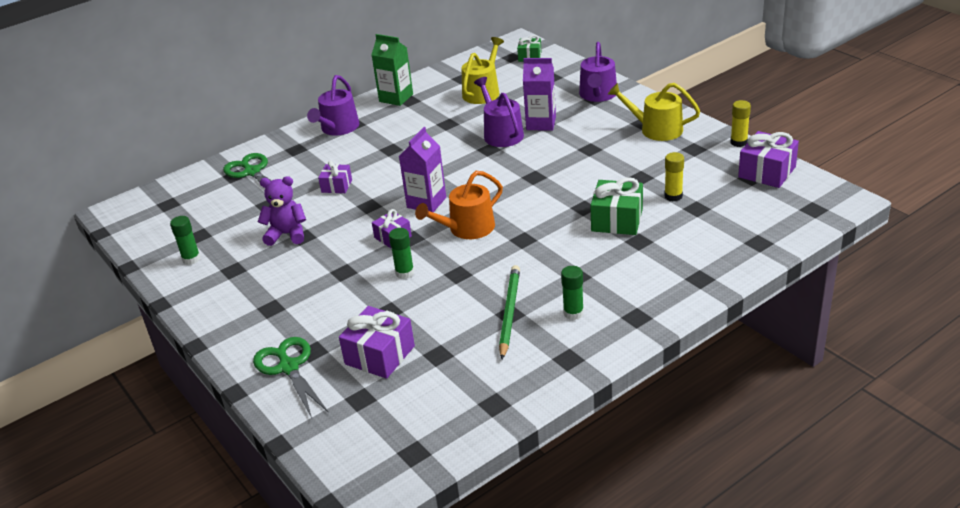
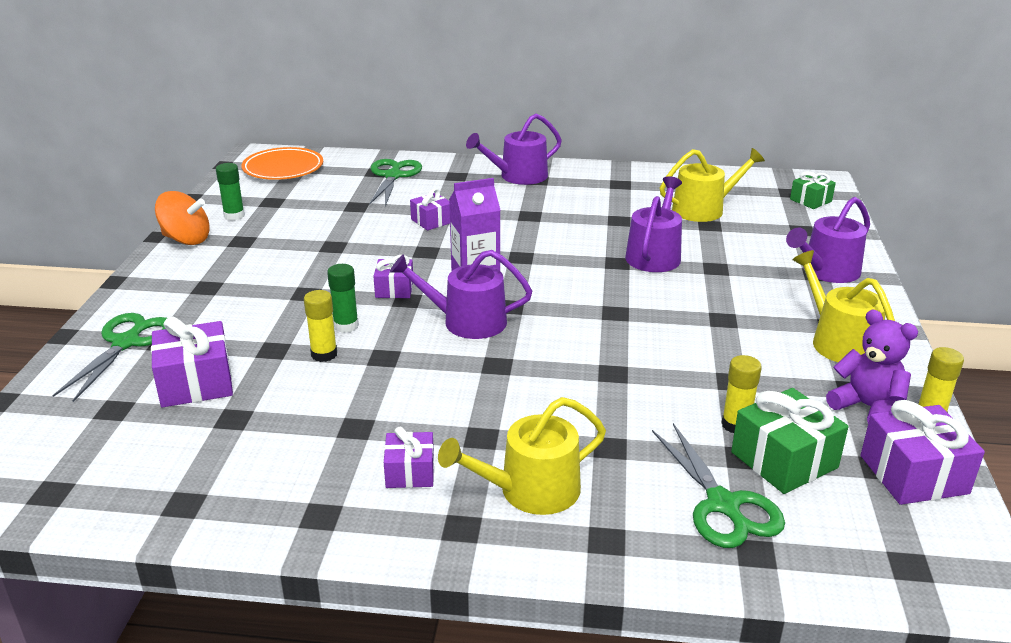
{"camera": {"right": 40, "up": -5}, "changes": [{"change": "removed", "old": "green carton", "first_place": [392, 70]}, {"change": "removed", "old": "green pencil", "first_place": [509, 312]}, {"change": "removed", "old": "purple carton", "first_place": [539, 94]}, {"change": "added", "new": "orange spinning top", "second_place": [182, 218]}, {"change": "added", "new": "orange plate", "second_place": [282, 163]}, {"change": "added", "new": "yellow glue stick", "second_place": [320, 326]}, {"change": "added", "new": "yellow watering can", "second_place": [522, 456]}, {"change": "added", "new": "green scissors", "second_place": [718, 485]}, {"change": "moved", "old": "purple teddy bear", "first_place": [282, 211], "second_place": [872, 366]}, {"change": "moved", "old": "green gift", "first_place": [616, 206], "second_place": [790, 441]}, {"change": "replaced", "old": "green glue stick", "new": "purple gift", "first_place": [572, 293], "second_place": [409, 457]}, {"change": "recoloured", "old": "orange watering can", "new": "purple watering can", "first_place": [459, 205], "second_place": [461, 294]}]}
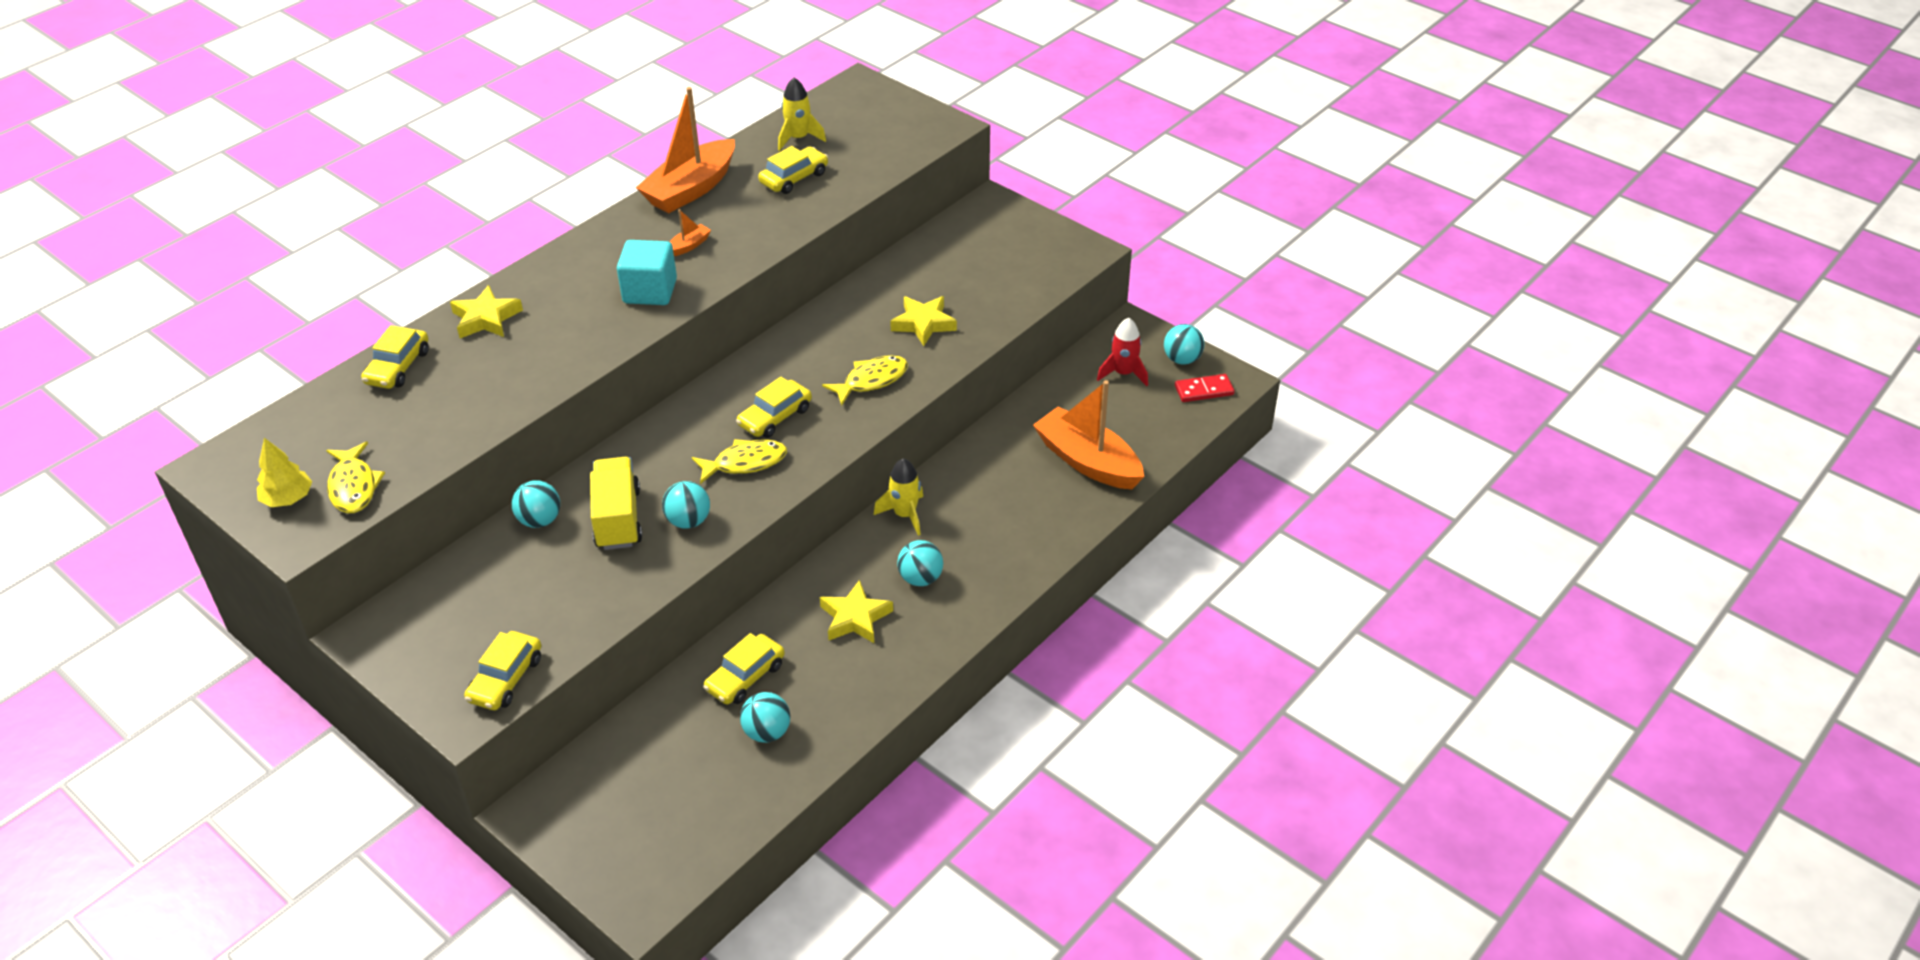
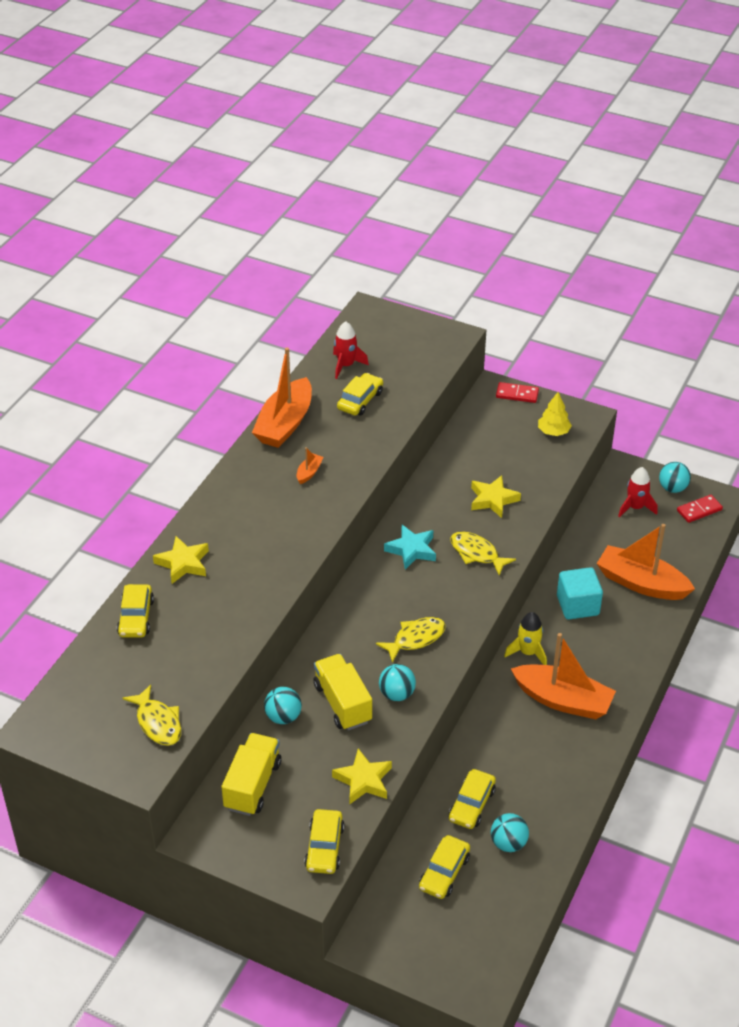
{"camera": {"right": -15, "up": 0}, "changes": [{"change": "added", "new": "yellow truck", "second_place": [251, 774]}, {"change": "added", "new": "turquoise star", "second_place": [410, 547]}, {"change": "added", "new": "red domino", "second_place": [517, 392]}, {"change": "moved", "old": "yellow tree", "first_place": [284, 472], "second_place": [555, 414]}, {"change": "moved", "old": "turquoise cube", "first_place": [647, 272], "second_place": [580, 593]}, {"change": "moved", "old": "yellow car", "first_place": [774, 407], "second_place": [444, 867]}, {"change": "moved", "old": "yellow star", "first_place": [856, 611], "second_place": [362, 776]}, {"change": "replaced", "old": "turquoise ball", "new": "orange boat", "first_place": [920, 563], "second_place": [563, 676]}, {"change": "recoloured", "old": "yellow rocket", "new": "red rocket", "first_place": [802, 114], "second_place": [351, 350]}, {"change": "turned", "old": "yellow fish", "first_place": [865, 380], "second_place": [483, 553], "degrees": -90}]}
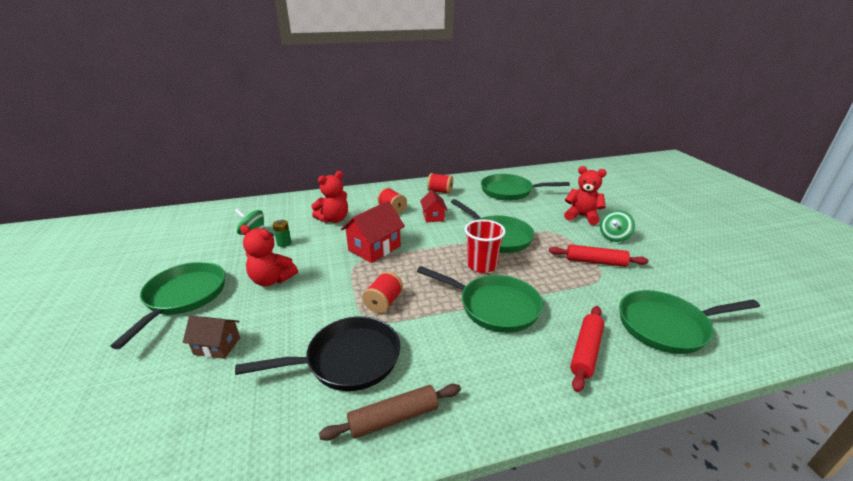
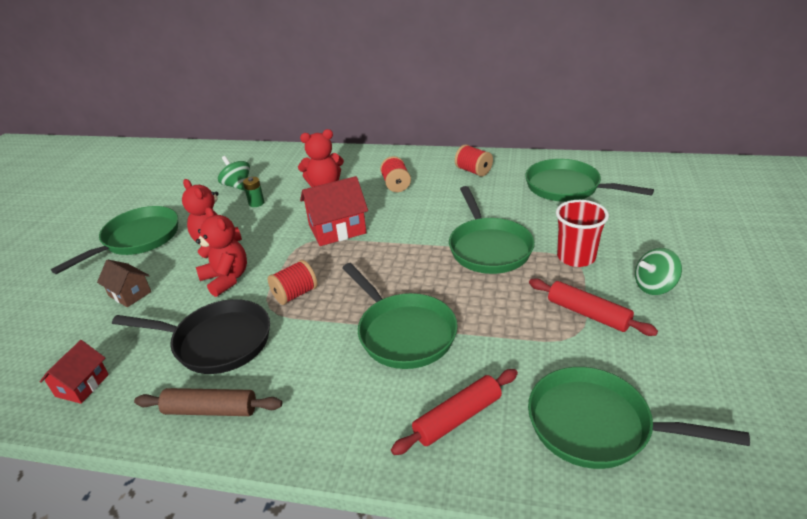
{"camera": {"right": 30, "up": 5}, "changes": [{"change": "moved", "old": "red house", "first_place": [433, 206], "second_place": [74, 372]}, {"change": "moved", "old": "red cup", "first_place": [485, 246], "second_place": [582, 233]}, {"change": "moved", "old": "red teddy bear", "first_place": [585, 195], "second_place": [221, 252]}]}
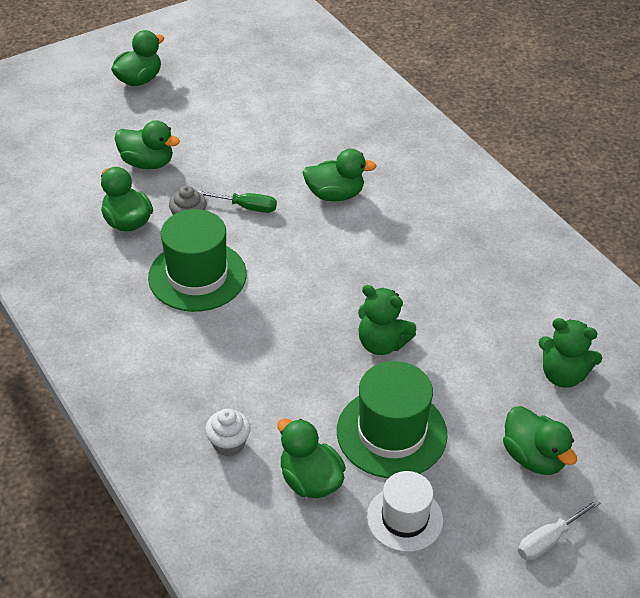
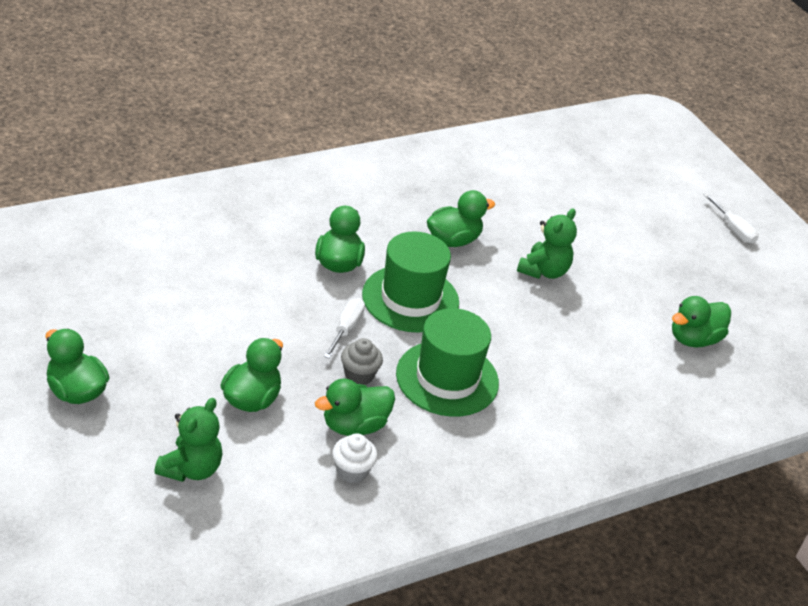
{"camera": {"right": -90, "up": -5}, "changes": [{"change": "removed", "old": "white hat", "first_place": [405, 511]}, {"change": "moved", "old": "white cupcake", "first_place": [228, 432], "second_place": [355, 458]}, {"change": "moved", "old": "green hat", "first_place": [392, 419], "second_place": [410, 282]}, {"change": "moved", "old": "green duck", "first_place": [540, 440], "second_place": [461, 218]}, {"change": "moved", "old": "green teddy bear", "first_place": [570, 353], "second_place": [188, 440]}, {"change": "recoloured", "old": "green screwdriver", "new": "white screwdriver", "first_place": [237, 202], "second_place": [344, 328]}]}
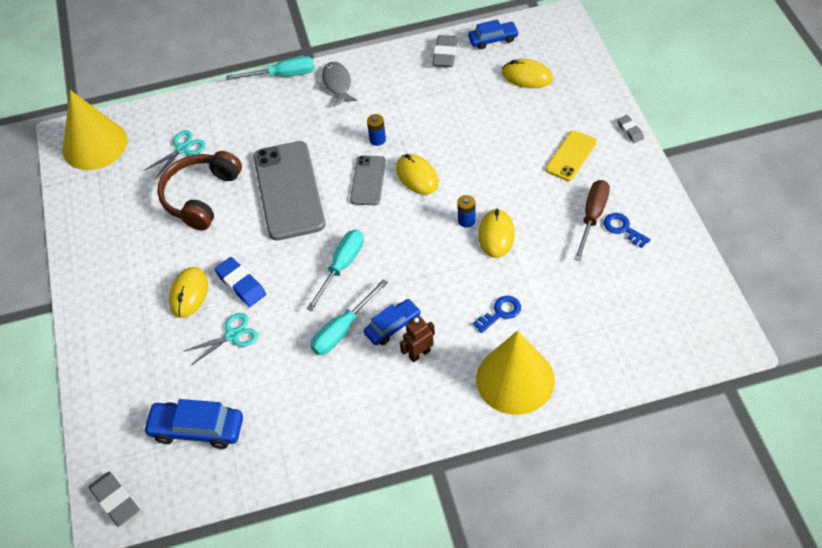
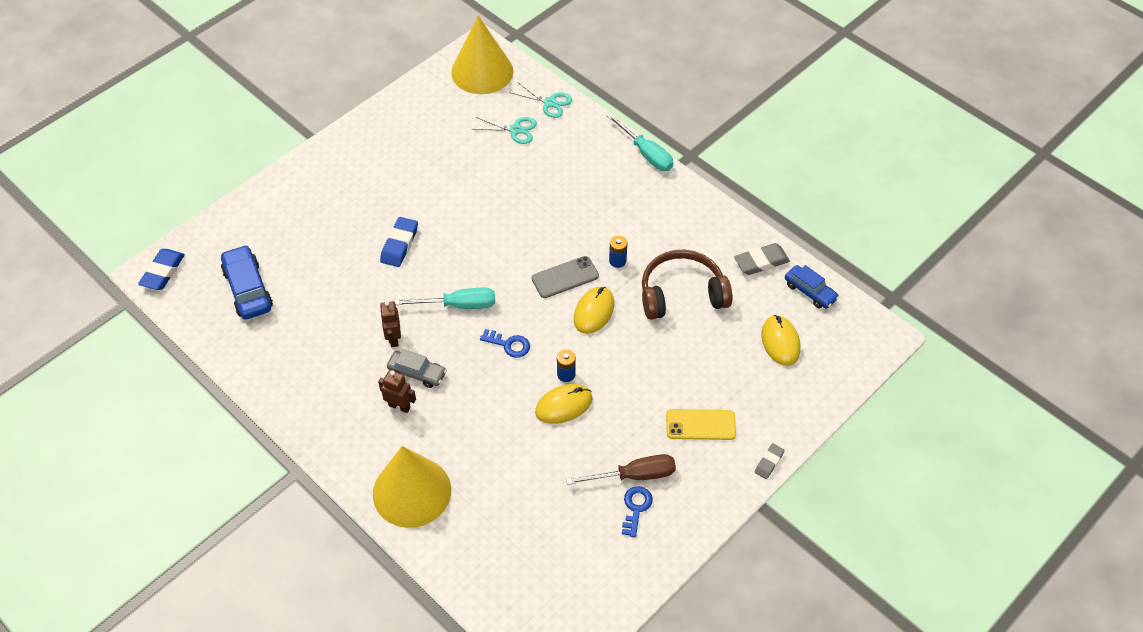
{"camera": {"right": 55, "up": 0}, "changes": [{"change": "removed", "old": "yellow mouse", "first_place": [188, 292]}, {"change": "removed", "old": "grey phone", "first_place": [289, 191]}, {"change": "removed", "old": "grey fish", "first_place": [338, 84]}, {"change": "moved", "old": "brown headphones", "first_place": [199, 190], "second_place": [687, 285]}, {"change": "moved", "old": "turquoise scissors", "first_place": [221, 339], "second_place": [540, 100]}, {"change": "moved", "old": "blue key", "first_place": [497, 314], "second_place": [505, 343]}, {"change": "replaced", "old": "turquoise screwdriver", "new": "brown robot", "first_place": [349, 317], "second_place": [390, 324]}, {"change": "recoloured", "old": "grey eraser", "new": "blue eraser", "first_place": [114, 499], "second_place": [161, 269]}, {"change": "recoloured", "old": "blue car", "new": "grey car", "first_place": [392, 322], "second_place": [417, 368]}]}
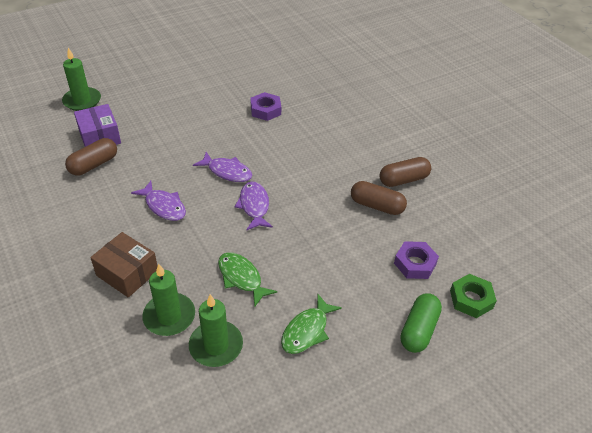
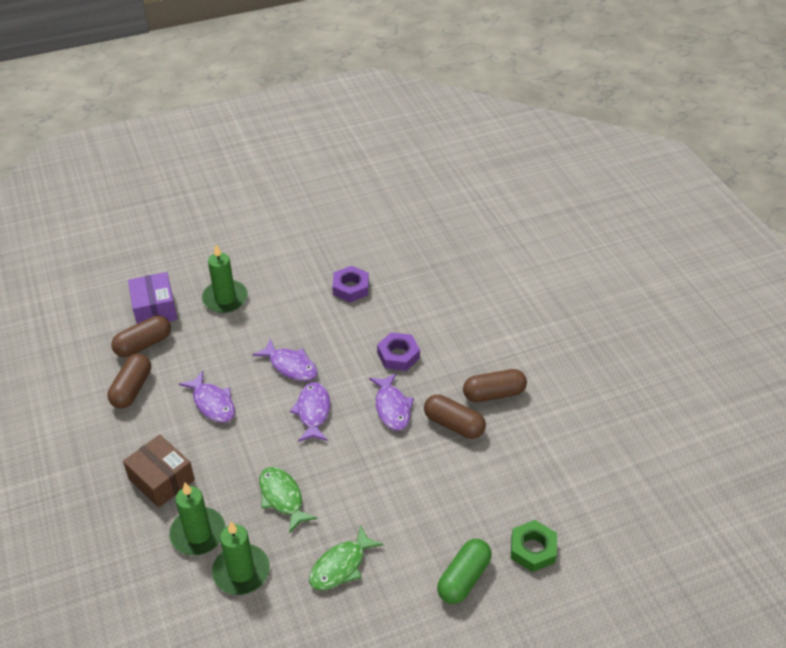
{"camera": {"right": 10, "up": 0}, "changes": [{"change": "added", "new": "brown capsule", "second_place": [129, 381]}, {"change": "added", "new": "purple fish", "second_place": [391, 402]}, {"change": "moved", "old": "green candle", "first_place": [81, 79], "second_place": [225, 278]}, {"change": "moved", "old": "purple nut", "first_place": [416, 260], "second_place": [398, 351]}]}
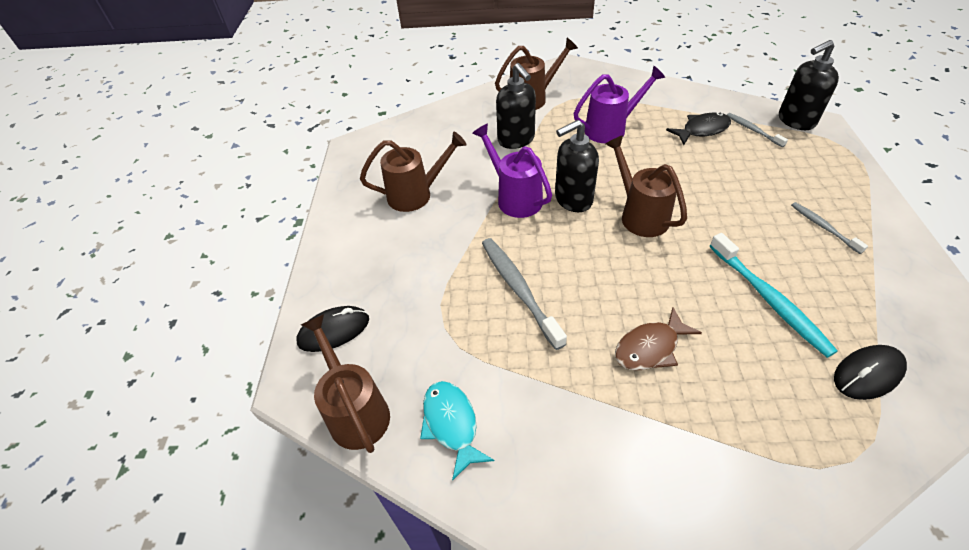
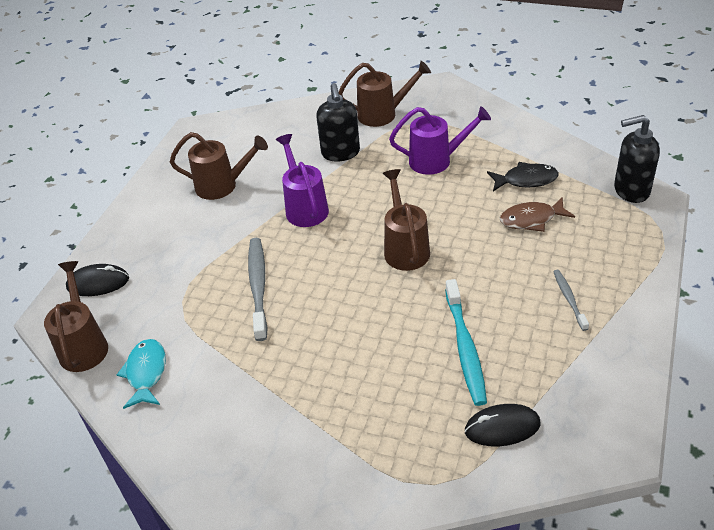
{"camera": {"right": 20, "up": -5}, "changes": [{"change": "removed", "old": "black soap dispenser", "first_place": [577, 166]}, {"change": "removed", "old": "grey toothbrush", "first_place": [757, 130]}, {"change": "moved", "old": "brown fish", "first_place": [658, 338], "second_place": [537, 214]}]}
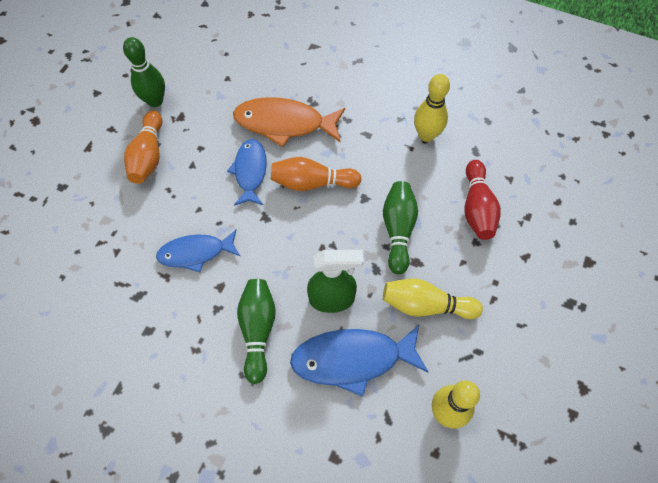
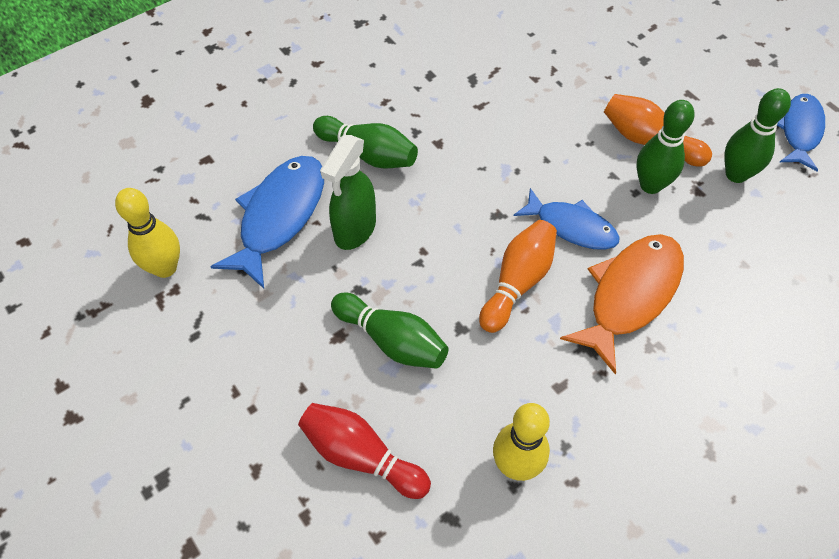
{"camera": {"right": 120, "up": -5}, "changes": [{"change": "removed", "old": "yellow bowling pin", "first_place": [433, 298]}, {"change": "added", "new": "green bowling pin", "second_place": [665, 147]}, {"change": "moved", "old": "blue fish", "first_place": [198, 251], "second_place": [801, 132]}]}
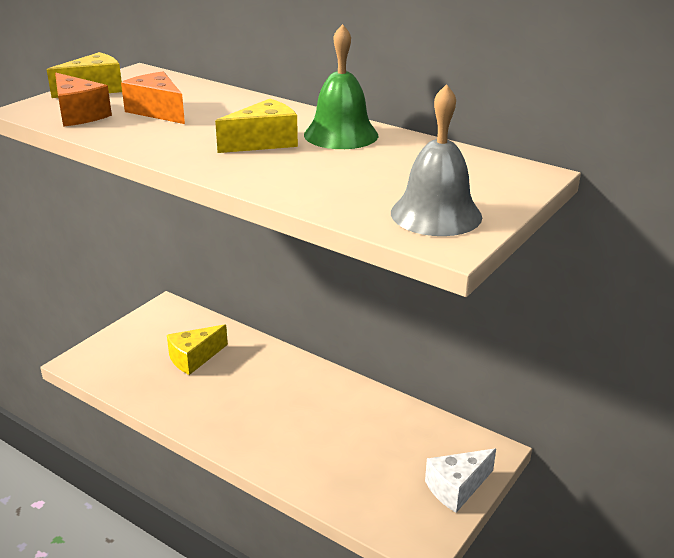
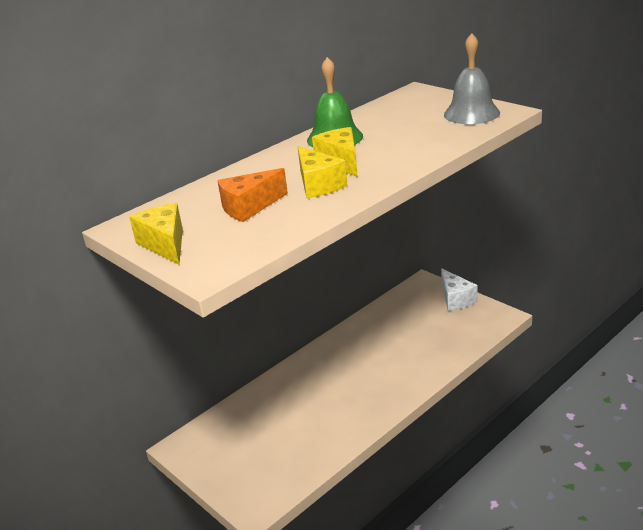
{"camera": {"right": -75, "up": 0}, "changes": [{"change": "removed", "old": "orange cheese", "first_place": [83, 100]}, {"change": "moved", "old": "yellow cheese", "first_place": [197, 349], "second_place": [323, 172]}]}
